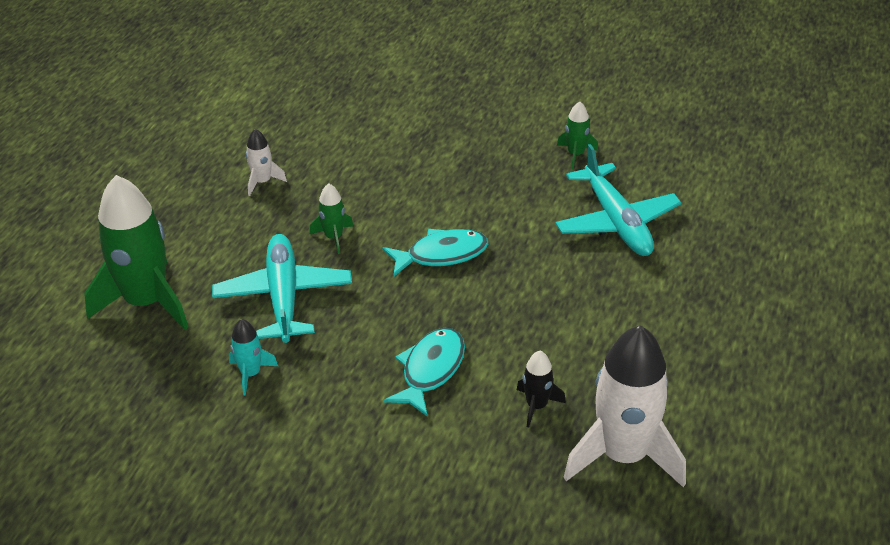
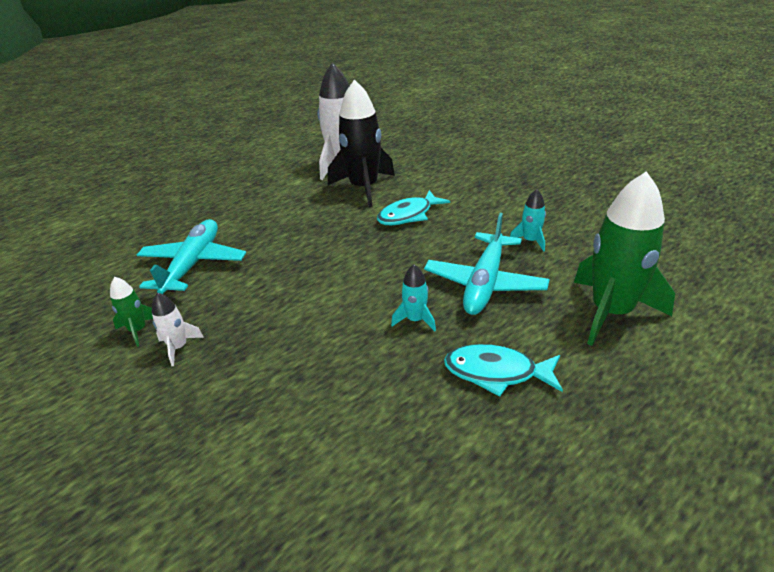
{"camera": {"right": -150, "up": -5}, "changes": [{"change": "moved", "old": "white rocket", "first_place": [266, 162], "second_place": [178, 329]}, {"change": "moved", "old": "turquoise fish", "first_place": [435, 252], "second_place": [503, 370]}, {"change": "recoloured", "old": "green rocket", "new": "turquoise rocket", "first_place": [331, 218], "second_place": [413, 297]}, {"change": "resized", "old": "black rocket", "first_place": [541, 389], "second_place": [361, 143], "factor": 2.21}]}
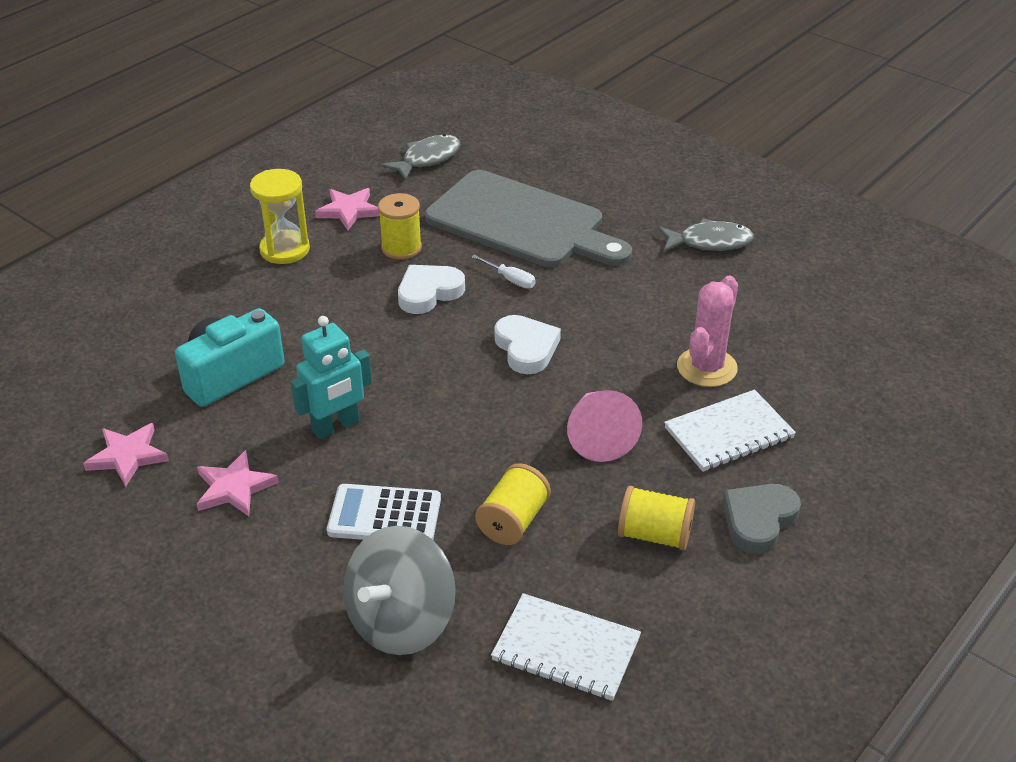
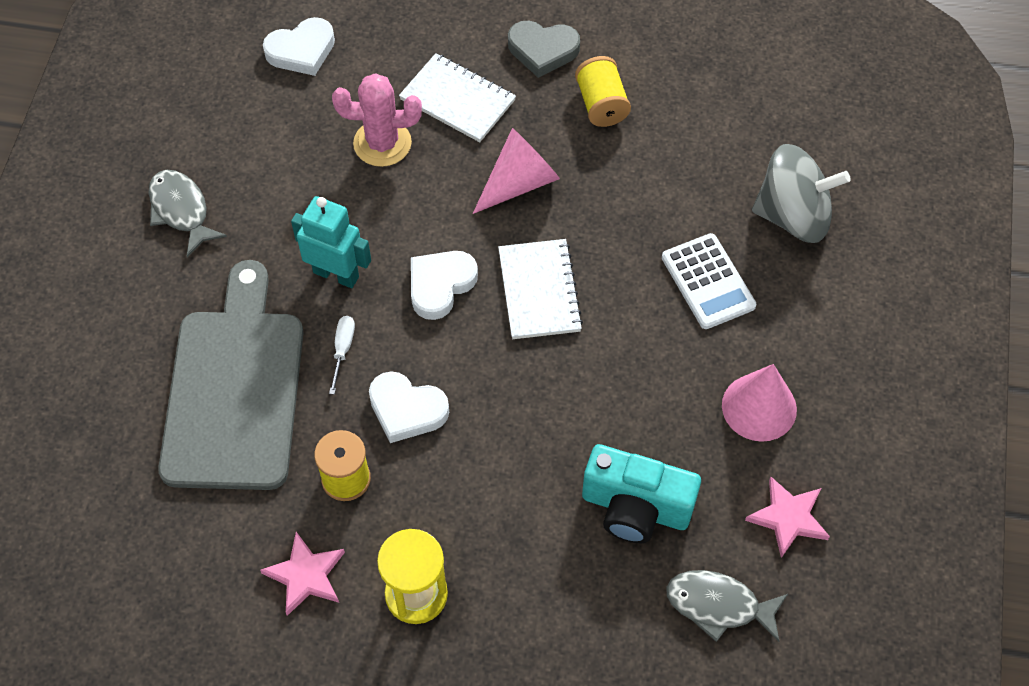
{"camera": {"right": -120, "up": 20}, "changes": [{"change": "removed", "old": "yellow spool", "first_place": [513, 504]}, {"change": "added", "new": "white heart", "second_place": [299, 46]}, {"change": "moved", "old": "turquoise robot", "first_place": [331, 377], "second_place": [331, 242]}, {"change": "moved", "old": "grey fish", "first_place": [420, 157], "second_place": [727, 606]}, {"change": "moved", "old": "white notebook", "first_place": [566, 647], "second_place": [540, 289]}, {"change": "replaced", "old": "pink star", "new": "pink cone", "first_place": [238, 483], "second_place": [759, 403]}]}
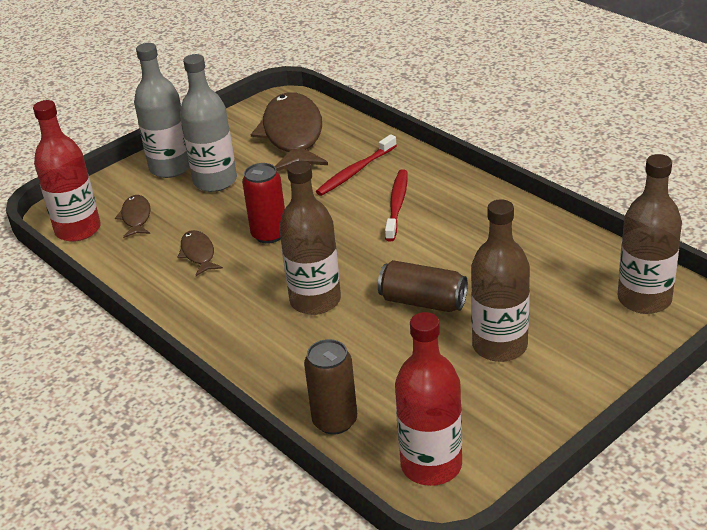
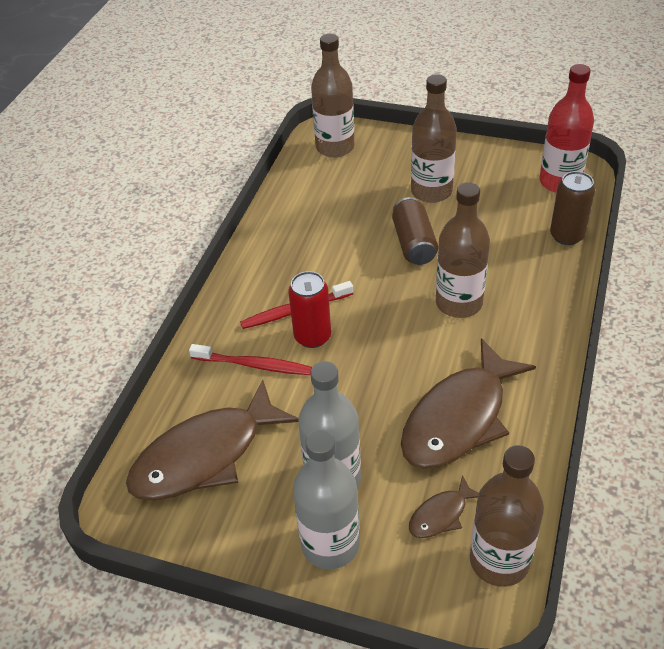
{"camera": {"right": -120, "up": 10}, "changes": [{"change": "moved", "old": "red can", "first_place": [263, 203], "second_place": [309, 309]}, {"change": "recoloured", "old": "red bottle", "new": "brown bottle", "first_place": [67, 171], "second_place": [507, 516]}, {"change": "resized", "old": "brown fish", "first_place": [200, 253], "second_place": [468, 403], "factor": 2.21}]}
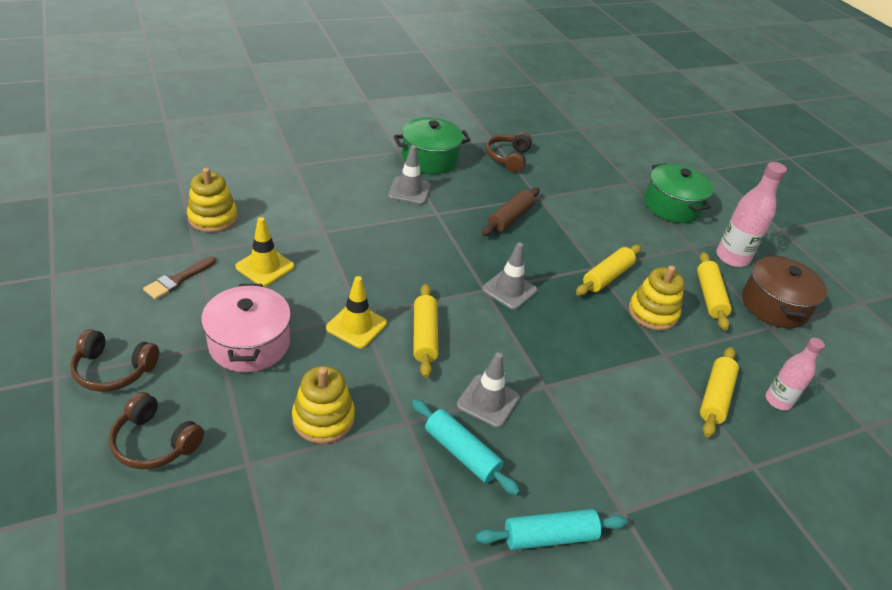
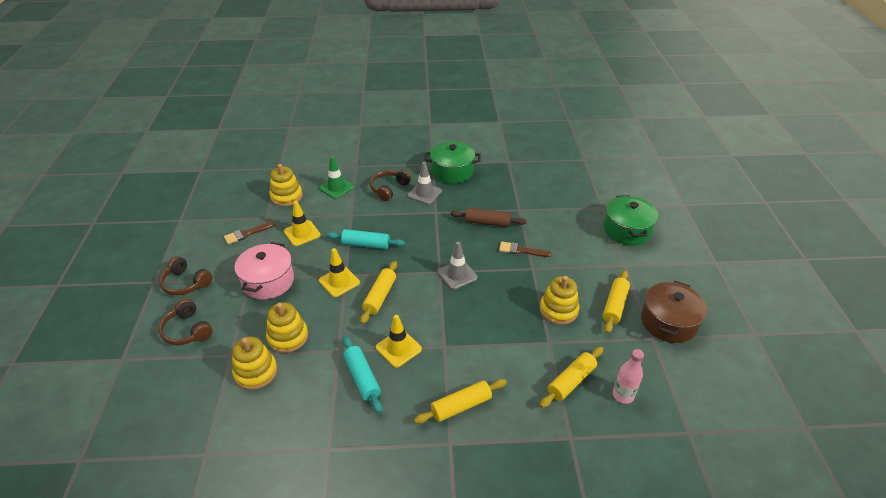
{"camera": {"right": 25, "up": 0}, "changes": [{"change": "removed", "old": "pink bottle", "first_place": [751, 214]}, {"change": "added", "new": "yellow stacking toy", "second_place": [254, 363]}, {"change": "added", "new": "green traffic cone", "second_place": [336, 177]}, {"change": "added", "new": "brown brush", "second_place": [525, 249]}, {"change": "moved", "old": "turquoise rolling pin", "first_place": [551, 529], "second_place": [366, 239]}, {"change": "moved", "old": "brown headphones", "first_place": [509, 152], "second_place": [390, 185]}, {"change": "moved", "old": "yellow rolling pin", "first_place": [608, 270], "second_place": [460, 401]}, {"change": "recoloured", "old": "grey traffic cone", "new": "yellow traffic cone", "first_place": [488, 390], "second_place": [399, 341]}, {"change": "turned", "old": "brown rolling pin", "first_place": [511, 211], "second_place": [488, 217], "degrees": 45}]}
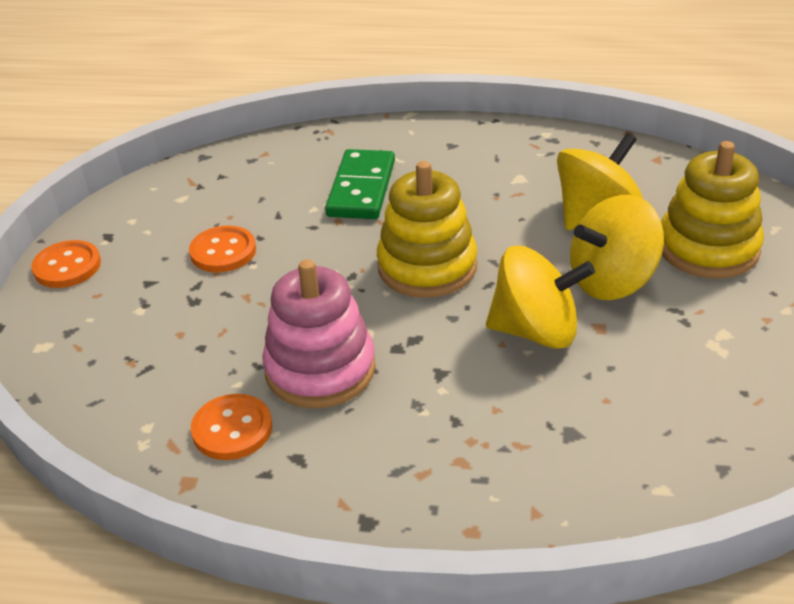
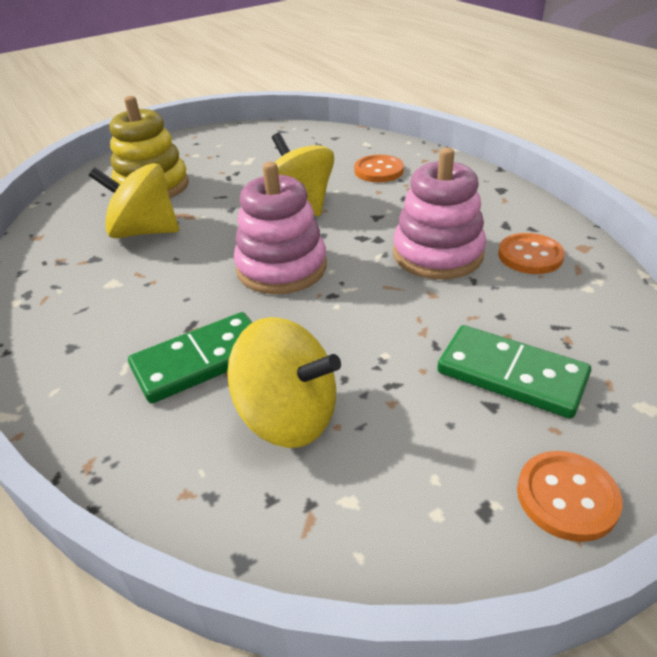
{"camera": {"right": -130, "up": 0}, "changes": [{"change": "added", "new": "green domino", "second_place": [514, 372]}, {"change": "moved", "old": "orange button", "first_place": [222, 249], "second_place": [379, 168]}, {"change": "moved", "old": "yellow spinning top", "first_place": [617, 247], "second_place": [284, 382]}, {"change": "recoloured", "old": "yellow stacking toy", "new": "pink stacking toy", "first_place": [427, 229], "second_place": [280, 228]}]}
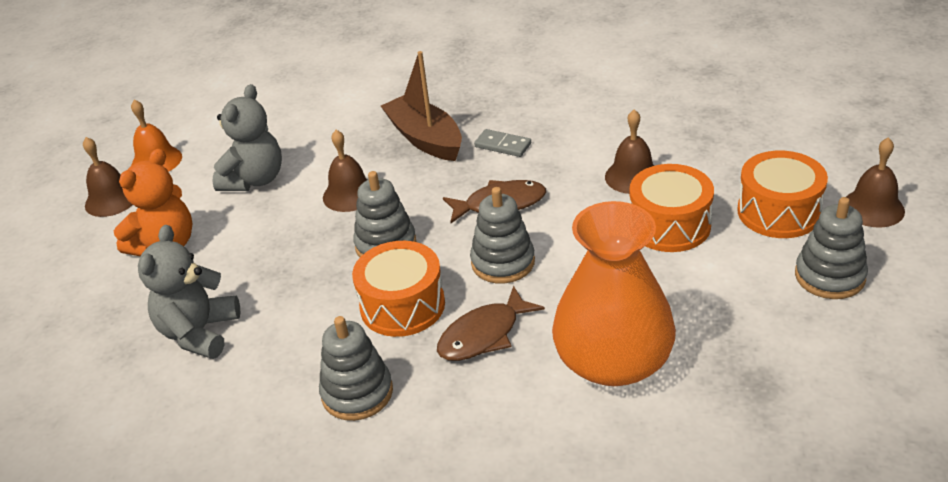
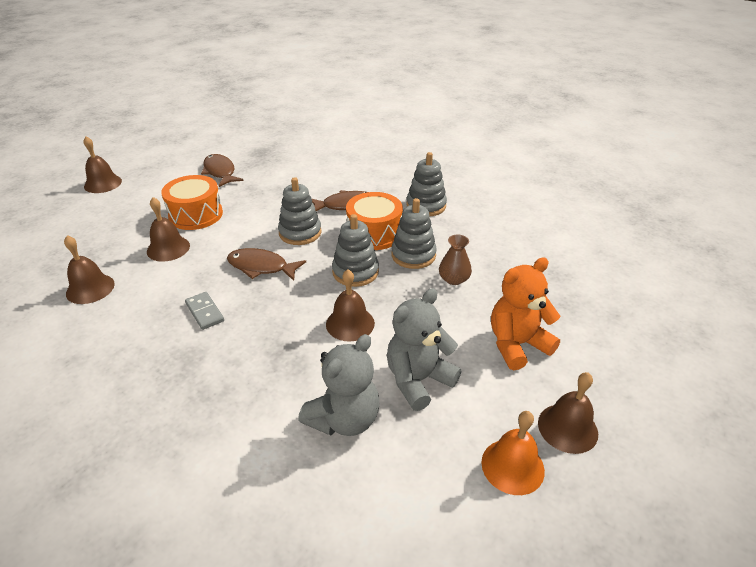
{"camera": {"right": -155, "up": 0}, "changes": [{"change": "removed", "old": "brown boat", "first_place": [421, 106]}, {"change": "removed", "old": "orange vase", "first_place": [614, 293]}, {"change": "removed", "old": "orange drum", "first_place": [782, 194]}, {"change": "added", "new": "brown bell", "second_place": [89, 269]}, {"change": "added", "new": "brown fish", "second_place": [222, 170]}, {"change": "added", "new": "brown vase", "second_place": [455, 260]}, {"change": "moved", "old": "grey teddy bear", "first_place": [189, 292], "second_place": [338, 385]}, {"change": "moved", "old": "grey stacking toy", "first_place": [831, 248], "second_place": [414, 233]}]}
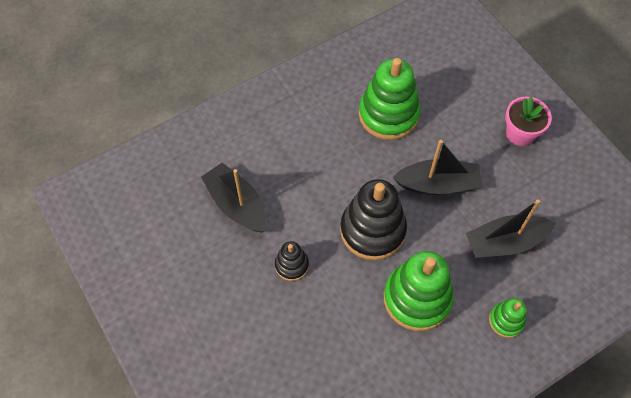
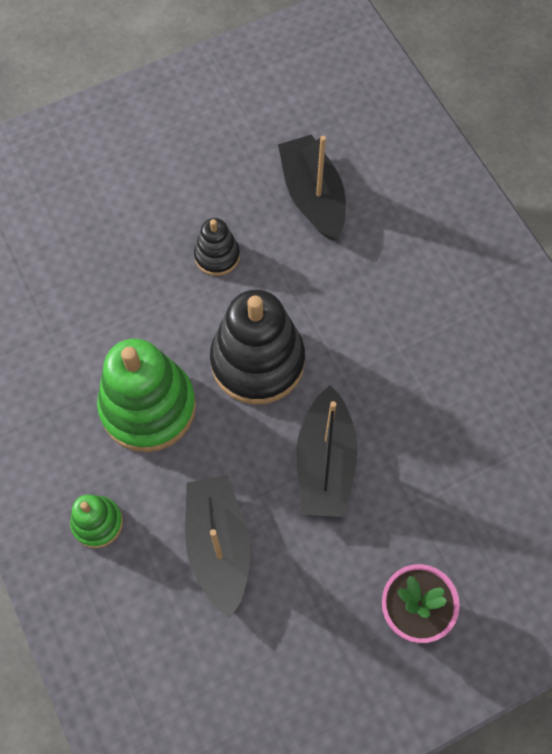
{"camera": {"right": 95, "up": 5}, "changes": [{"change": "removed", "old": "green stacking toy", "first_place": [390, 99]}, {"change": "turned", "old": "black boat", "first_place": [234, 198], "second_place": [312, 187], "degrees": -75}]}
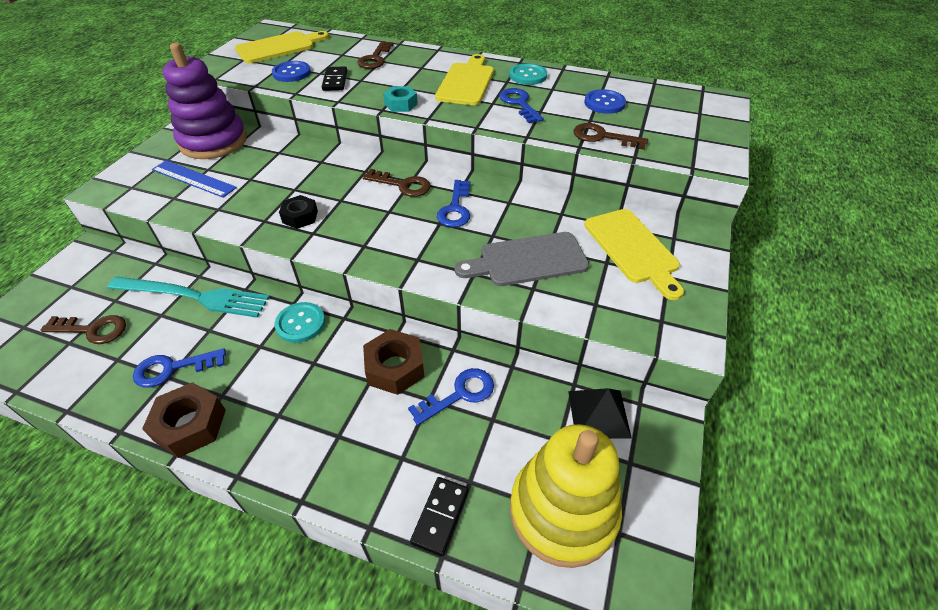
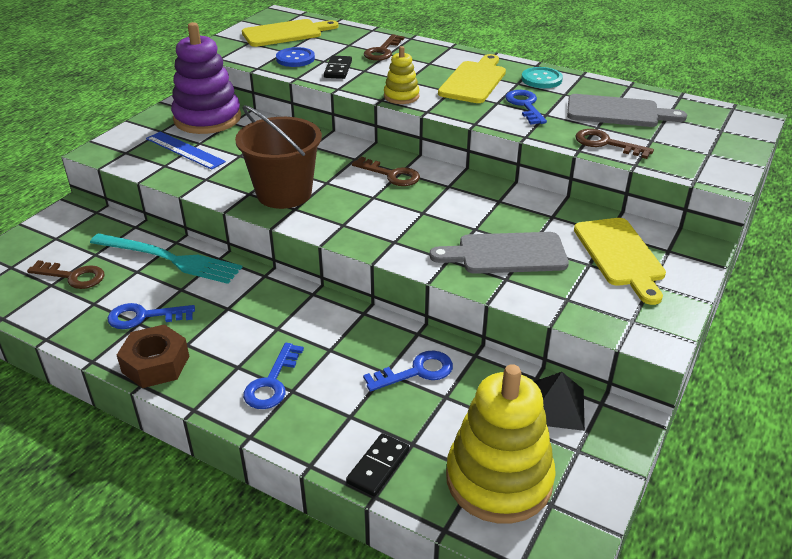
{"camera": {"right": 10, "up": -10}, "changes": [{"change": "removed", "old": "turquoise button", "first_place": [300, 322]}, {"change": "removed", "old": "brown nut", "first_place": [393, 362]}, {"change": "moved", "old": "blue key", "first_place": [454, 203], "second_place": [273, 376]}, {"change": "replaced", "old": "black nut", "new": "brown bucket", "first_place": [298, 212], "second_place": [278, 157]}, {"change": "replaced", "old": "turquoise nut", "new": "yellow stacking toy", "first_place": [400, 99], "second_place": [401, 75]}, {"change": "replaced", "old": "blue button", "new": "grey cutting board", "first_place": [605, 101], "second_place": [627, 110]}]}
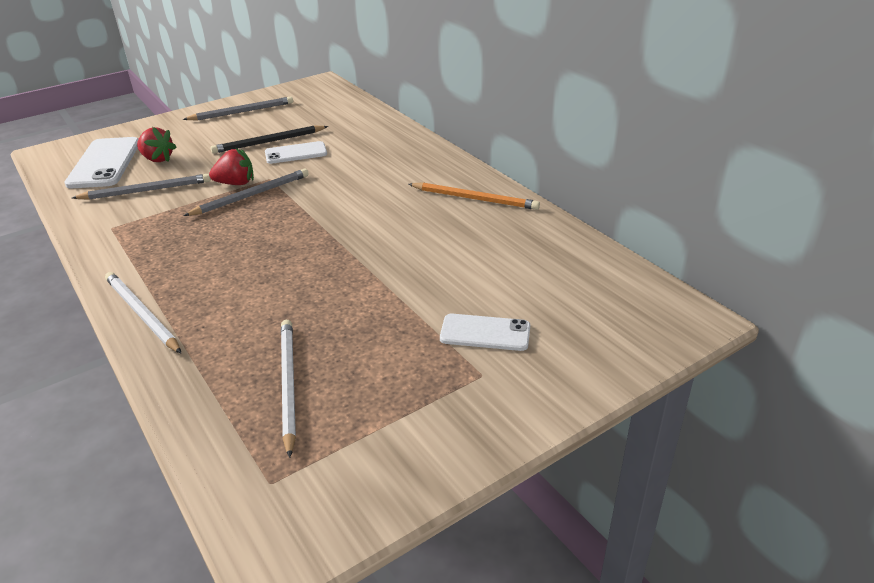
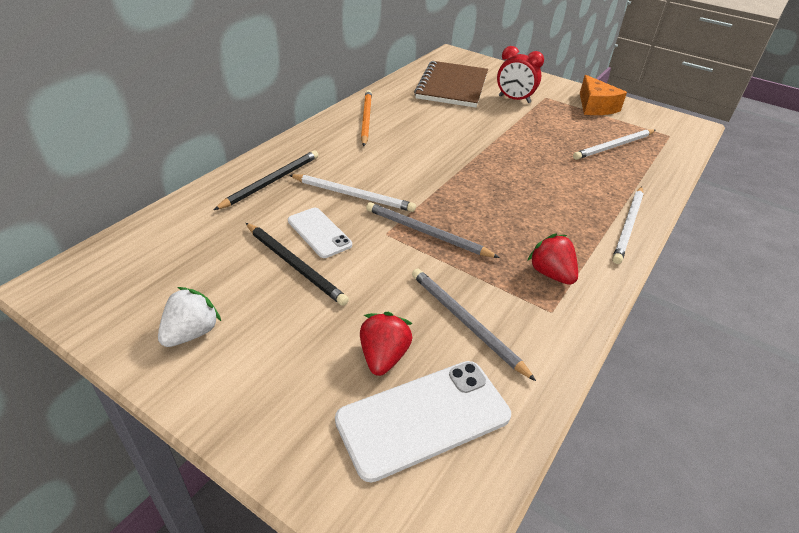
{"camera": {"right": -115, "up": 5}, "changes": [{"change": "added", "new": "black pencil", "second_place": [266, 180]}, {"change": "added", "new": "white pencil", "second_place": [352, 193]}, {"change": "added", "new": "brown notebook", "second_place": [451, 84]}, {"change": "added", "new": "orange cheese", "second_place": [603, 95]}, {"change": "moved", "old": "red strawberry", "first_place": [231, 166], "second_place": [552, 259]}, {"change": "replaced", "old": "grey pencil", "new": "white strawberry", "first_place": [238, 108], "second_place": [189, 317]}, {"change": "replaced", "old": "white phone", "new": "red clock", "first_place": [485, 332], "second_place": [520, 74]}]}
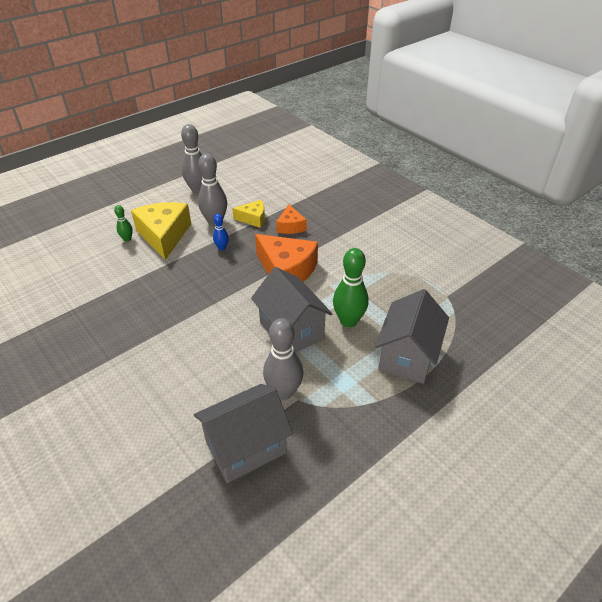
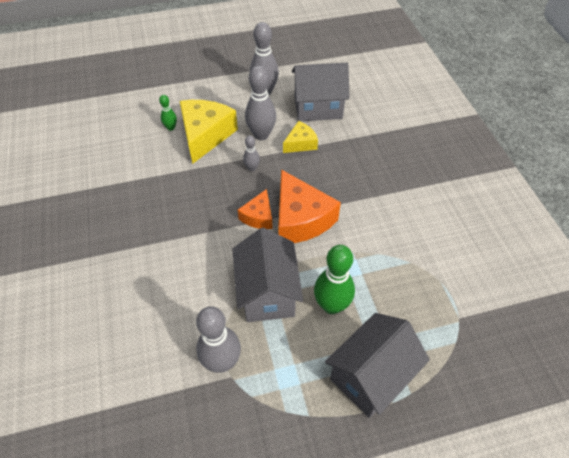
{"camera": {"right": 25, "up": 10}, "changes": [{"change": "moved", "old": "grey house", "first_place": [243, 433], "second_place": [321, 92]}, {"change": "moved", "old": "orange cheese", "first_place": [291, 219], "second_place": [255, 209]}, {"change": "recoloured", "old": "blue bowling pin", "new": "grey bowling pin", "first_place": [221, 232], "second_place": [251, 153]}, {"change": "turned", "old": "yellow cheese", "first_place": [248, 214], "second_place": [300, 137], "degrees": -60}]}
